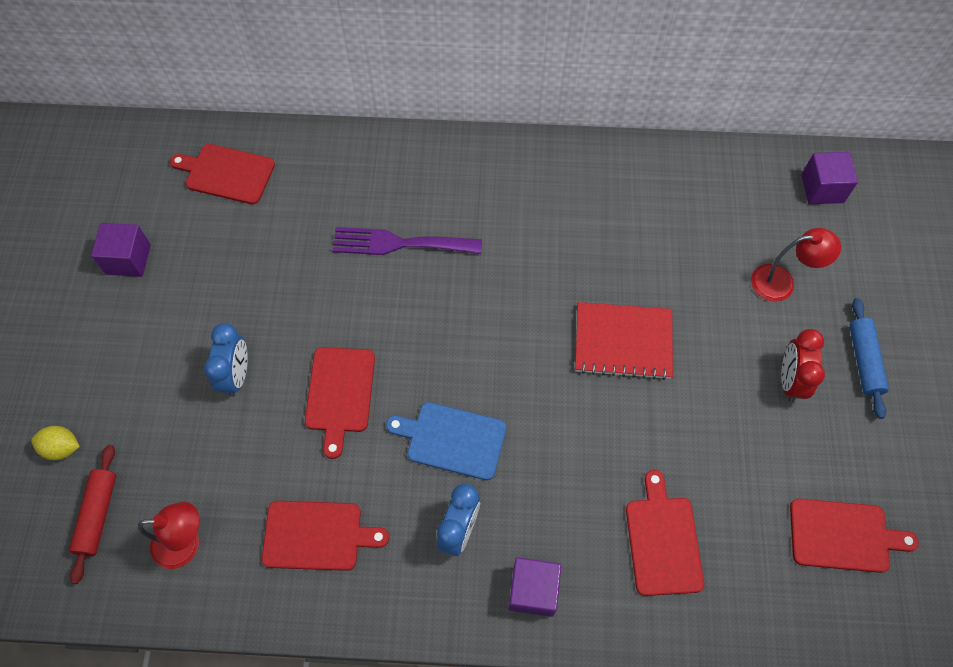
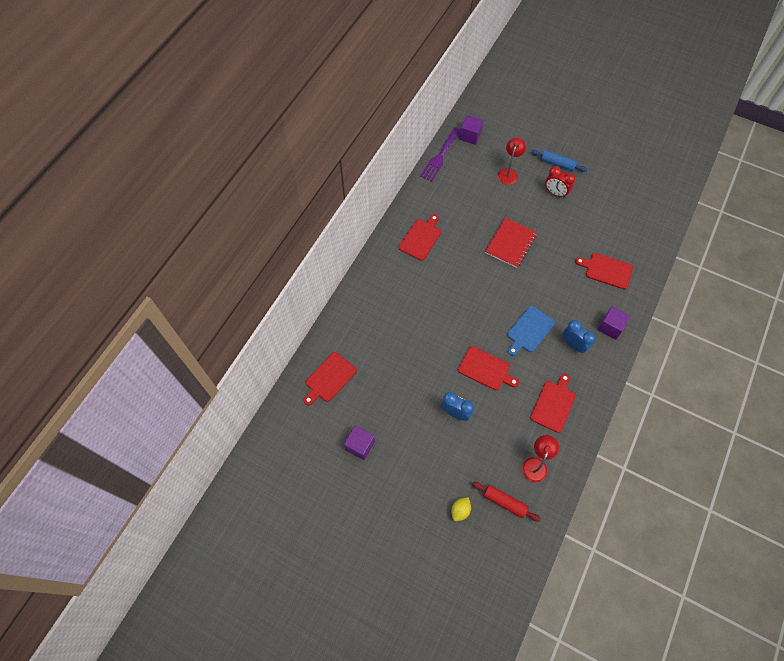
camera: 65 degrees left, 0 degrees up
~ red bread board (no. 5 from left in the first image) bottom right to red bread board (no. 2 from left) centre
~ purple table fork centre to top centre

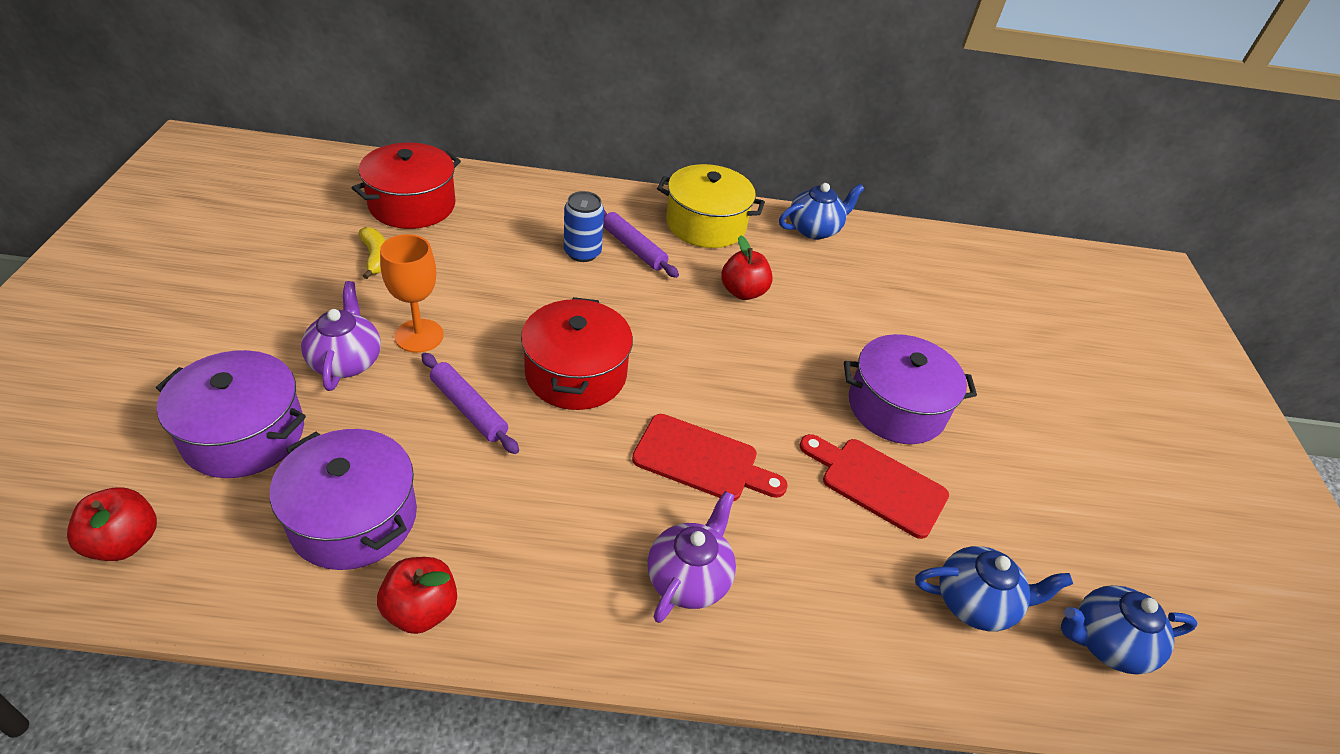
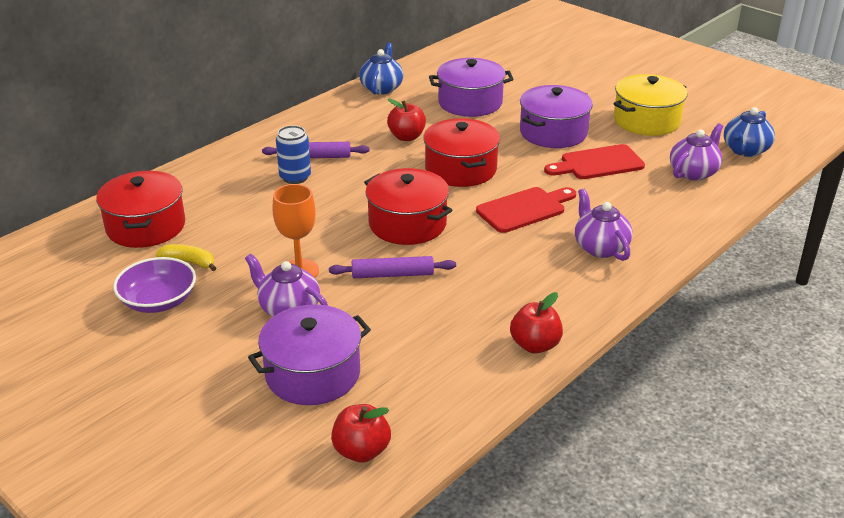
camera: 45 degrees left, 10 degrees down
+ purple serving bowl middle left
+ red stockpot (no. 3 from left) top centre
~ purple stockpot (no. 2 from left) middle left to top centre
~ golden stockpot top centre to top right
~ blue teapot (no. 2 from left) bottom right to purple teapot (no. 3 from left) top right

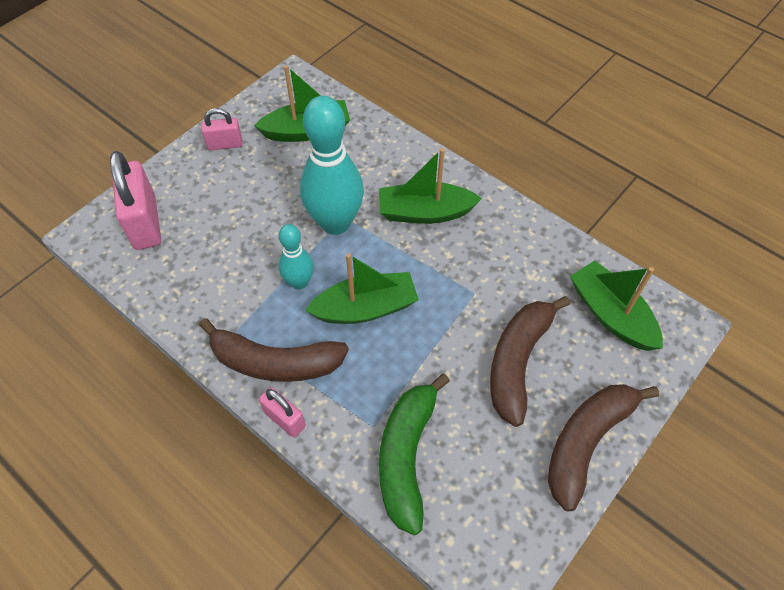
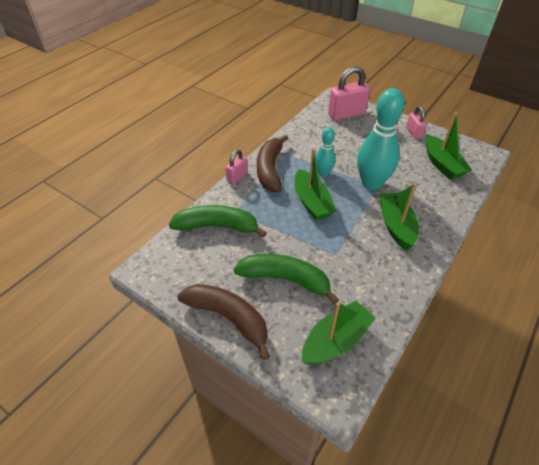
camera: 85 degrees right, 10 degrees down
~ brown banana fruit (no. 2 from left) middle right to green banana fruit (no. 2 from left) centre

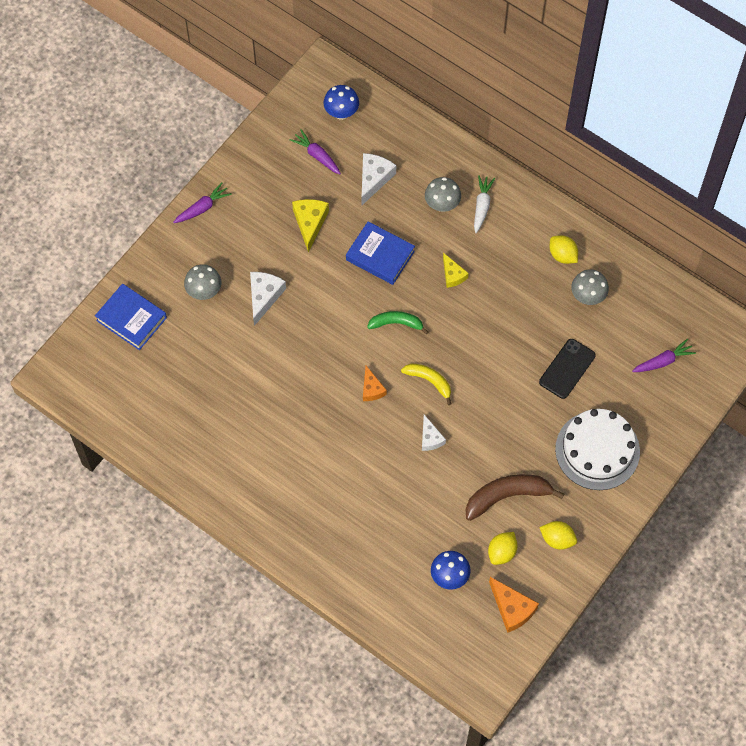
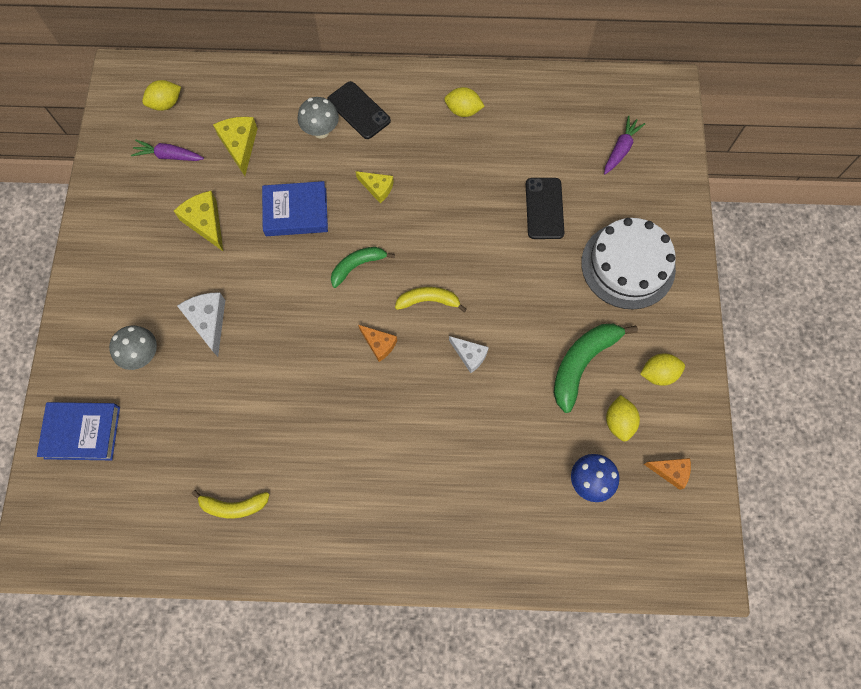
camera: 35 degrees left, 5 degrees up
~ blue toadstool (no. 1 from left) top centre to golden citrus fruit (no. 1 from left) top left
+ golden banana fruit (no. 1 from left) bottom left
~ snow-white cheese (no. 2 from left) top centre to golden cheese (no. 2 from left) top left
~ snow-white root vegetable top centre to black phone (no. 1 from left) top centre
~ brown banana fruit middle right to green banana fruit (no. 2 from left) middle right
~ bright orange cheese (no. 2 from left) bottom right = bottom right x0.66
- purple root vegetable (no. 1 from left) top left
- gray toadstool (no. 3 from left) middle right

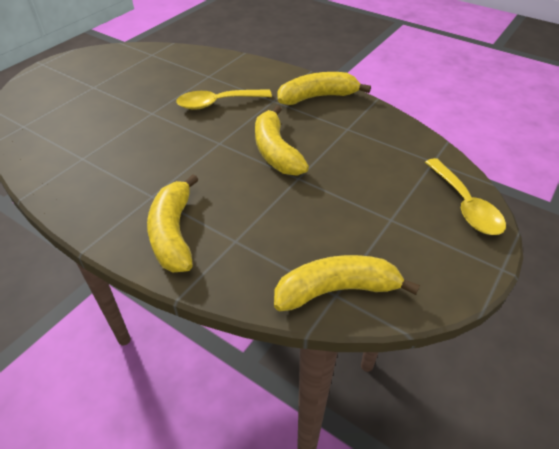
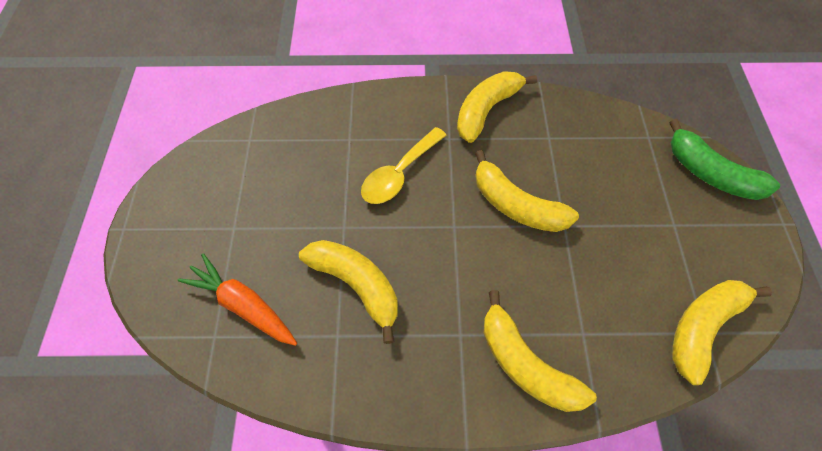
camera: 35 degrees left, 15 degrees up
+ bright orange root vegetable middle left
+ golden banana fruit (no. 1 from left) centre
~ golden tablespoon (no. 2 from left) middle right to green banana fruit middle right

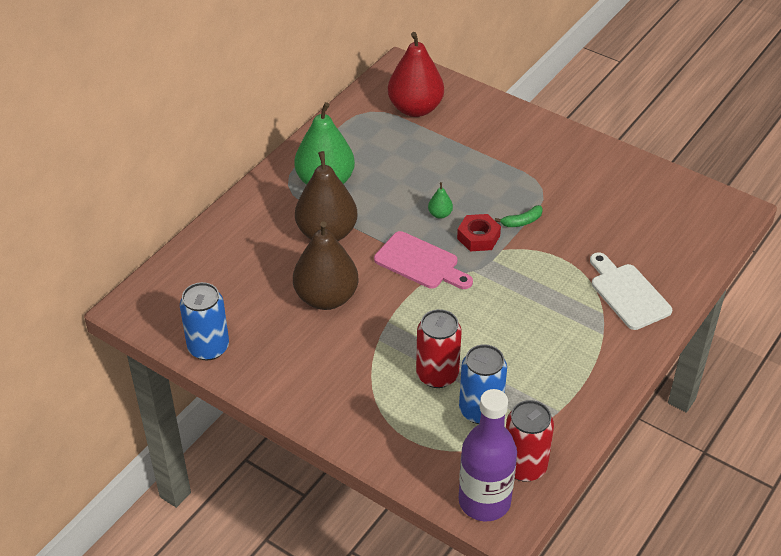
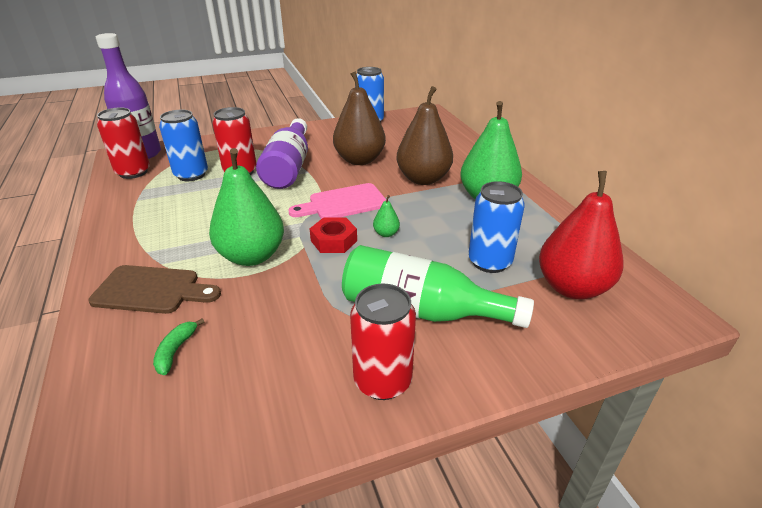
camera: 125 degrees right, 10 degrees down
~ snow-white bread board middle right to brown bread board middle left
~ green banana fruit centre to bottom left
+ green toy pear (no. 1 from left) middle left
+ purple flask (no. 2 from left) top centre
+ green flask centre
+ red can (no. 3 from left) bottom centre
+ blue can (no. 3 from left) centre

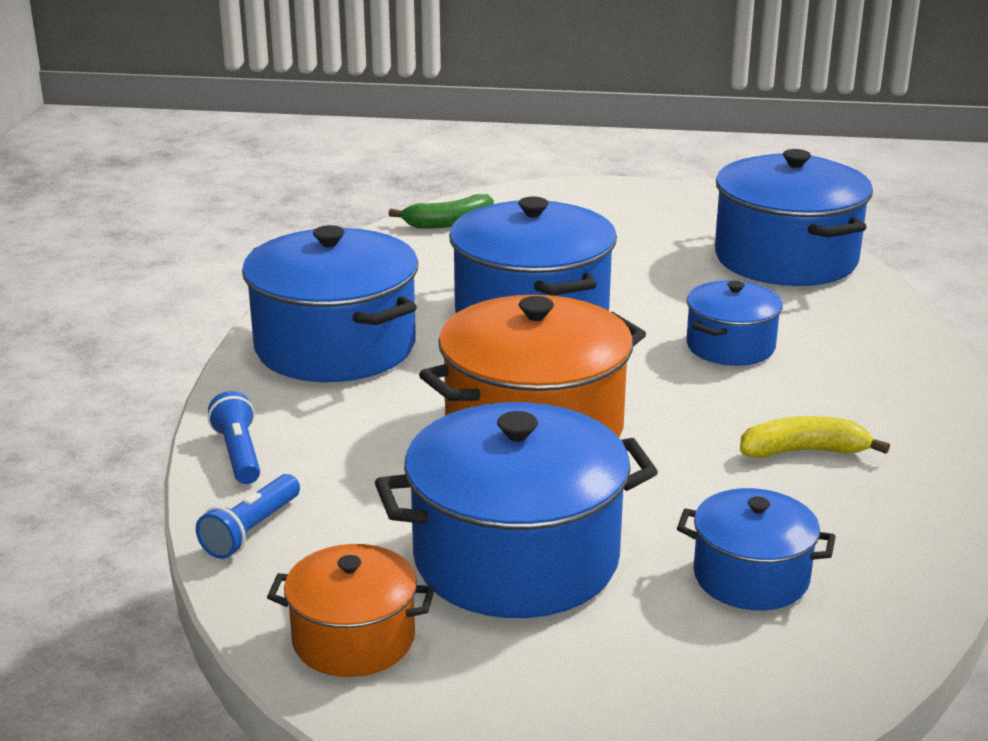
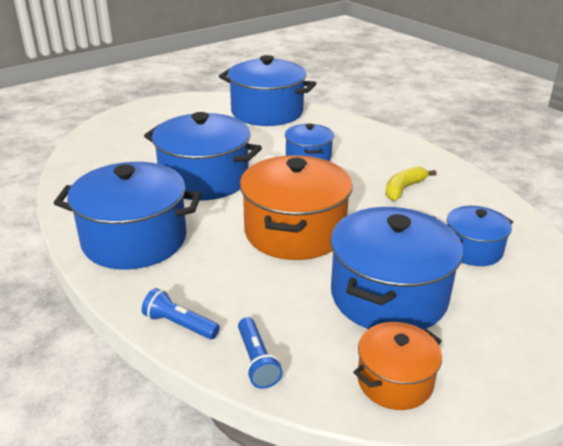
camera: 45 degrees left, 5 degrees up
- green banana fruit top centre

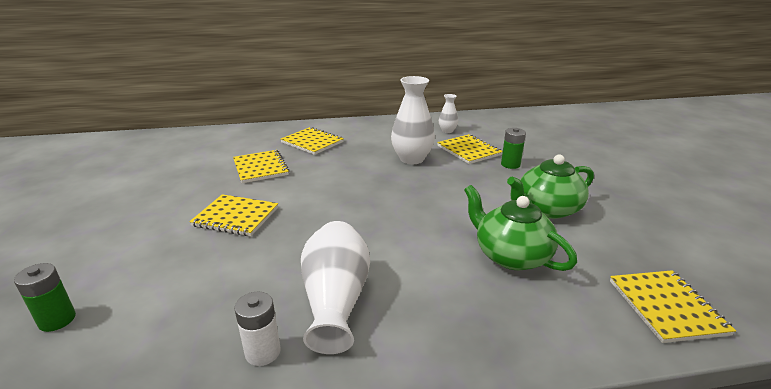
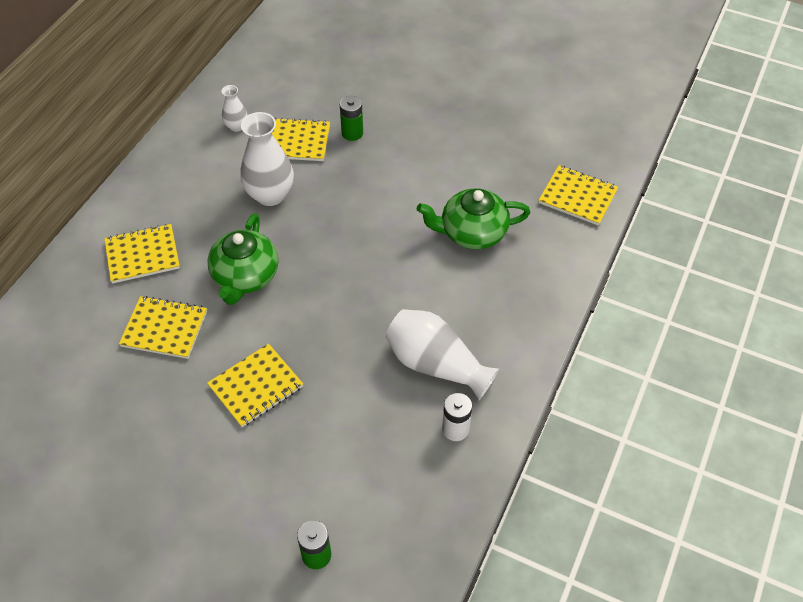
camera: 55 degrees left, 25 degrees up
~ green teapot (no. 2 from left in the first image) middle right to green teapot (no. 1 from left) middle left

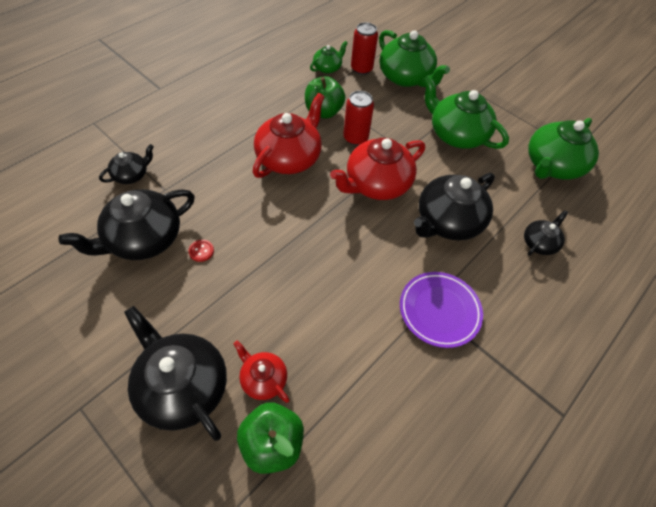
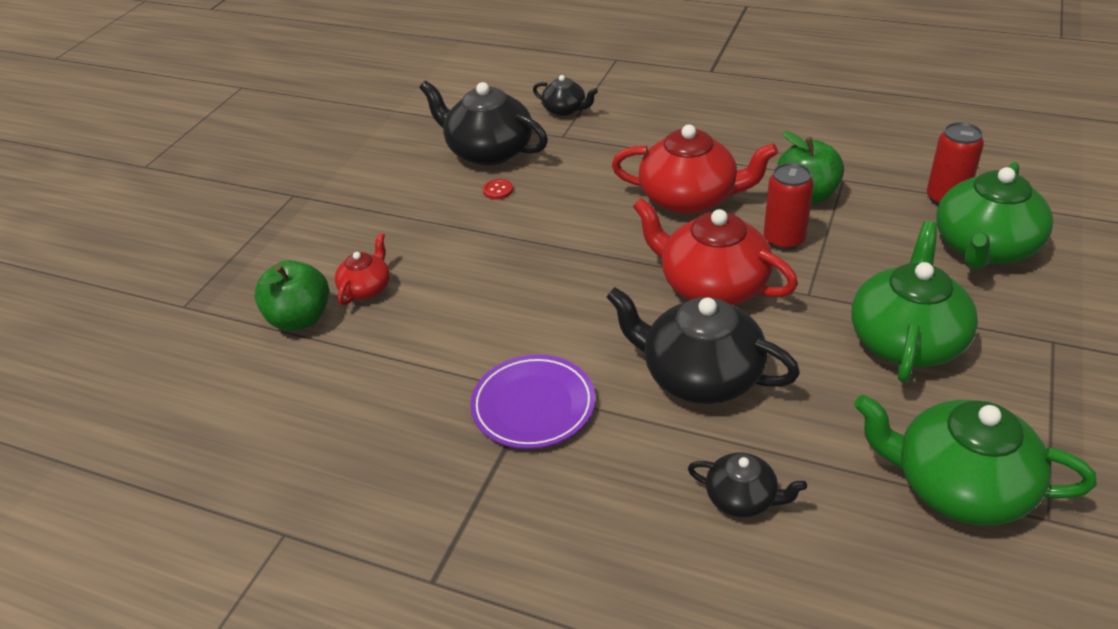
camera: 75 degrees right, 15 degrees down
- black teapot (no. 3 from left) bottom left
- green teapot (no. 1 from left) top centre

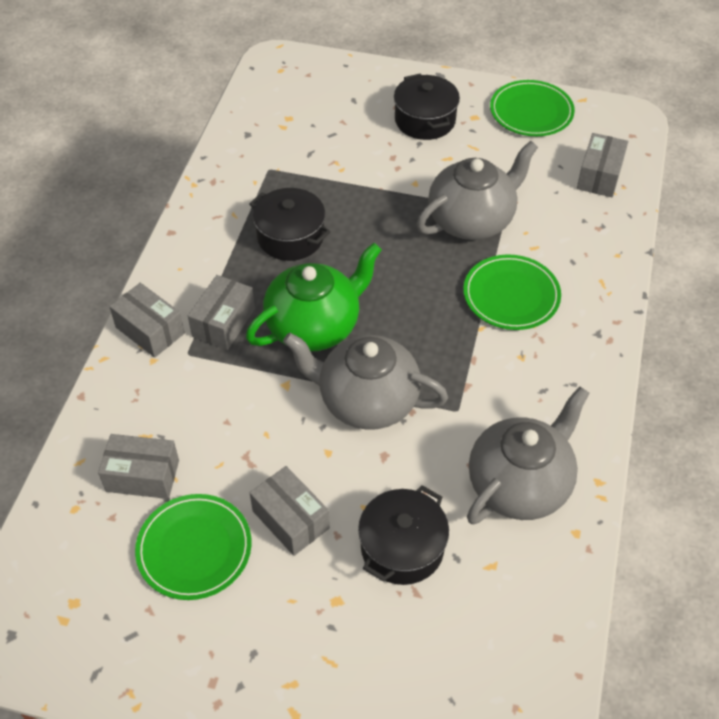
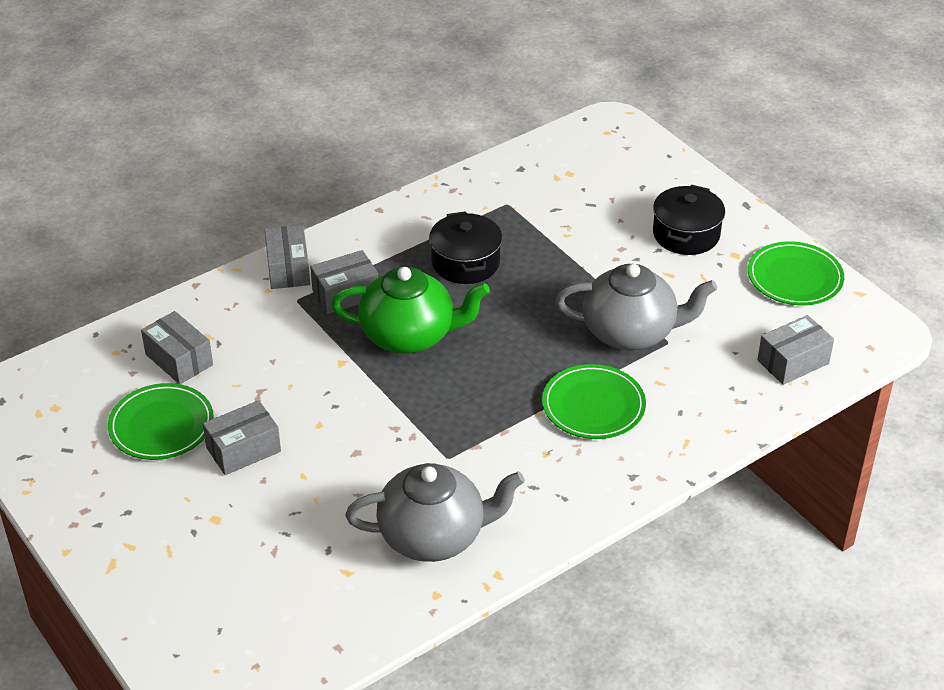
camera: 40 degrees right, 10 degrees down
~ gray parcel (no. 4 from left in the first image) bottom centre = middle left 60 degrees clockwise
- gray teapot (no. 1 from left) centre
- black stockpot (no. 2 from left) bottom centre

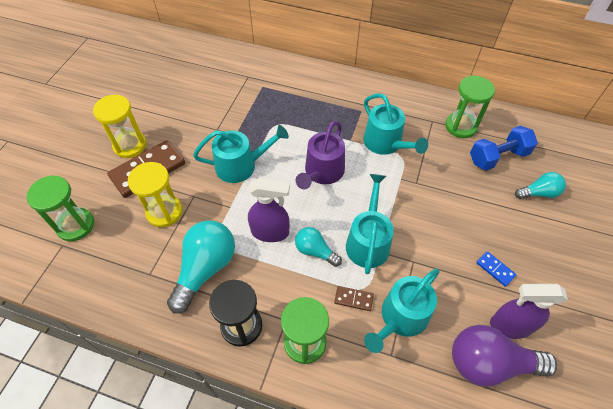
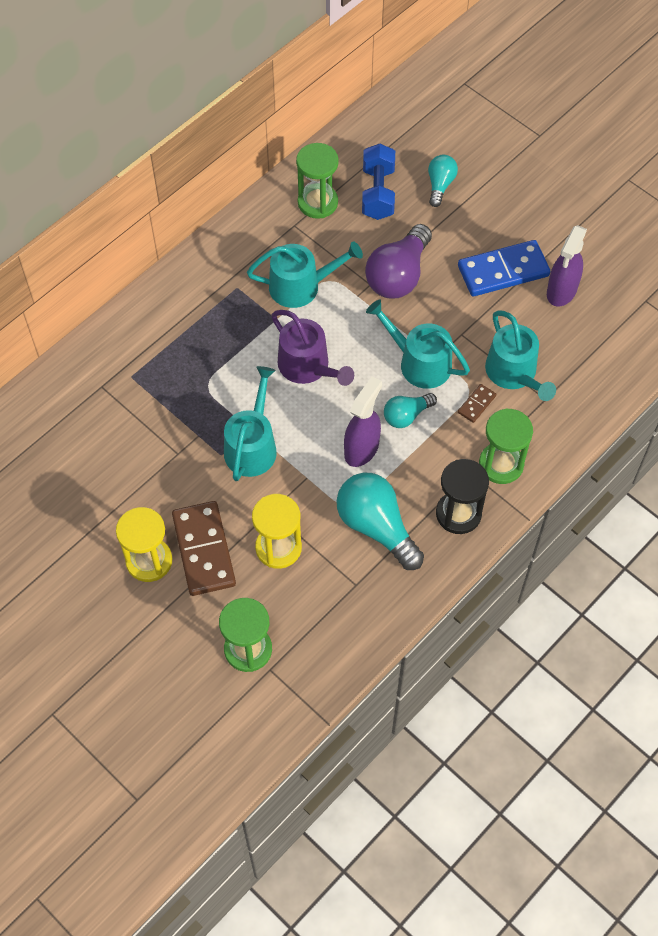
camera: 65 degrees left, 5 degrees up
~ purple bulb bottom right to top centre
~ blue domino piece middle right = top right x2.20

